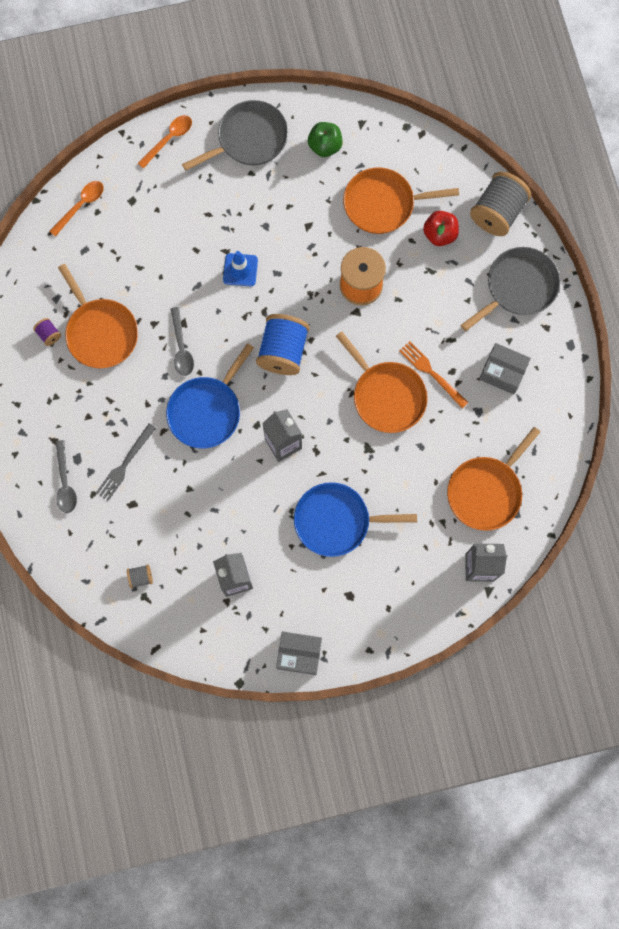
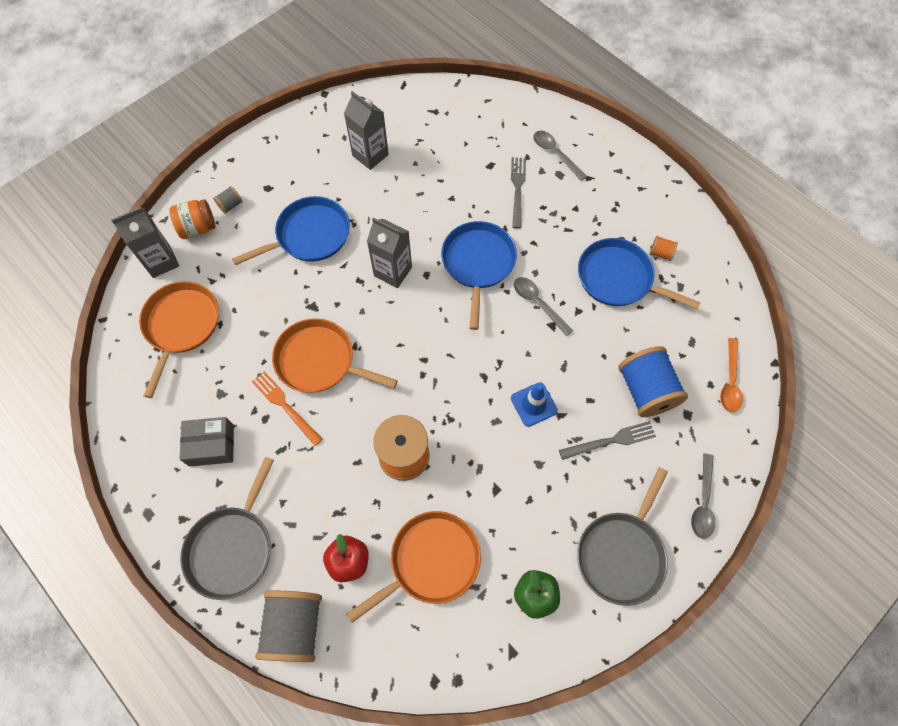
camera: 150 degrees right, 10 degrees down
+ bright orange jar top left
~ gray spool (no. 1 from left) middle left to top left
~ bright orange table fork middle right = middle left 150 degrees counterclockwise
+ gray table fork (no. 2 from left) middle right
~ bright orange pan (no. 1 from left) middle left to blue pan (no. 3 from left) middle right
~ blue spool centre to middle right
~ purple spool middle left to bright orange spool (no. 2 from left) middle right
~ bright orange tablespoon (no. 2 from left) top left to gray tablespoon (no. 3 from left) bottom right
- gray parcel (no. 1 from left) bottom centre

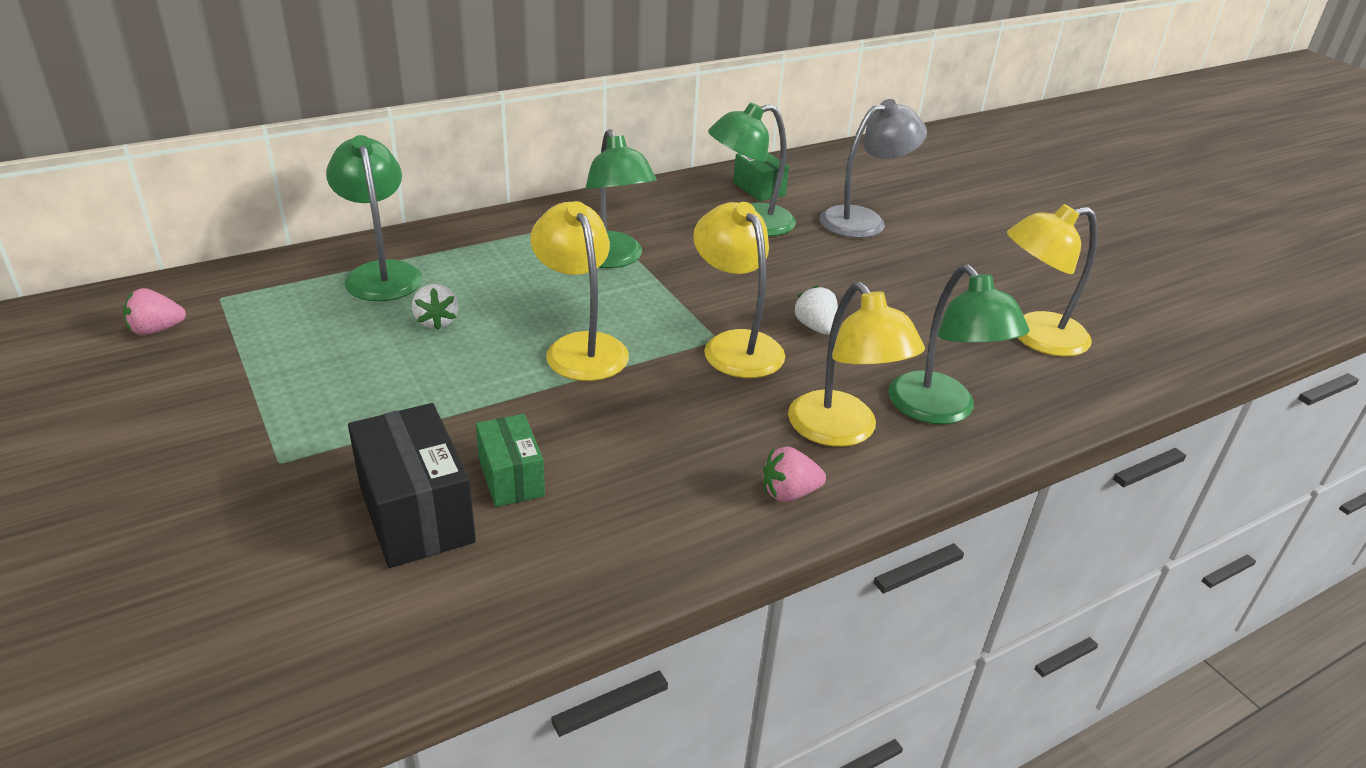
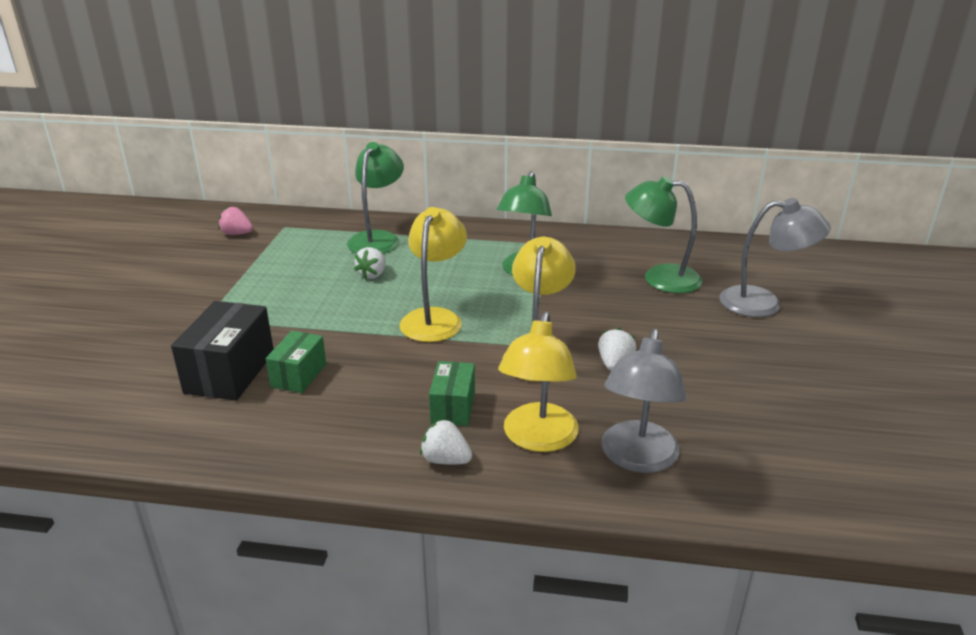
camera: 40 degrees right, 5 degrees down
~ rosy berry (no. 2 from left) centre to snow-white berry (no. 2 from left) bottom centre
~ green parcel (no. 2 from left) top centre to centre
~ green reading lamp (no. 4 from left) middle right to gray reading lamp (no. 1 from left) centre
- golden reading lamp (no. 4 from left) middle right

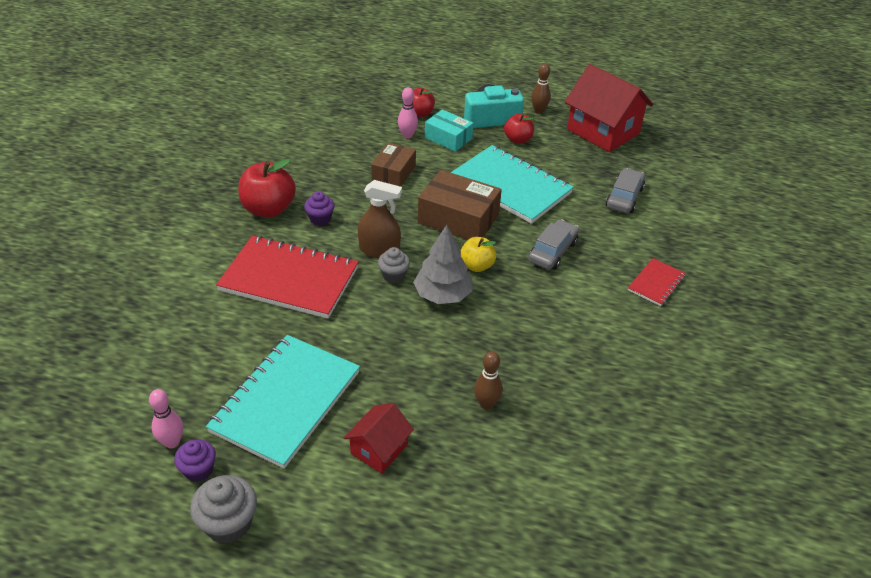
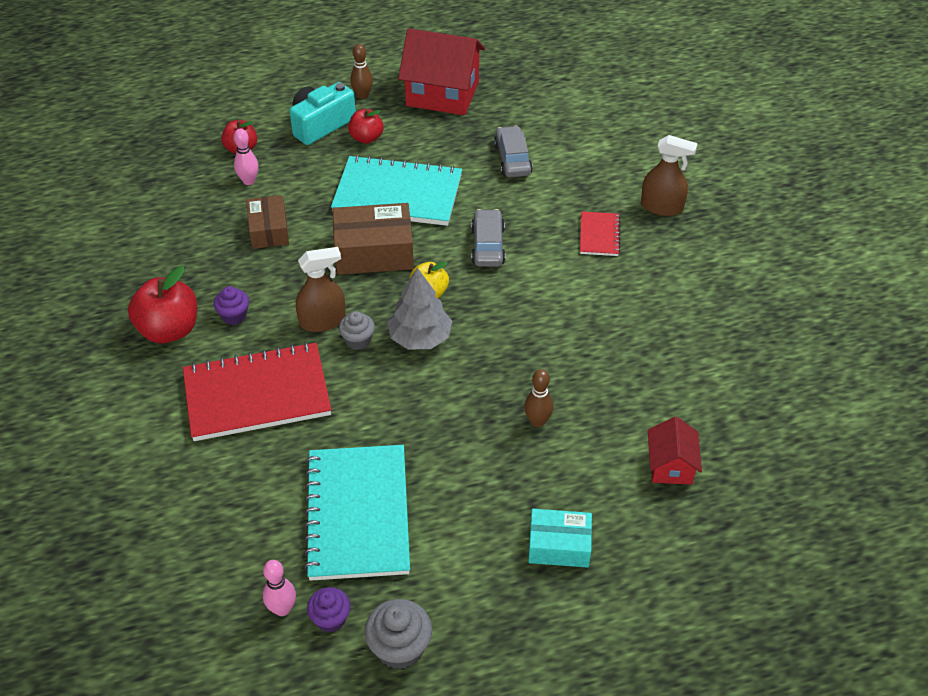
camera: 30 degrees left, 5 degrees up
~ turquoise parcel top centre to bottom centre
+ brown sprayer (no. 2 from left) top right
~ red house (no. 1 from left in the first image) bottom centre to red house (no. 2 from left) middle right

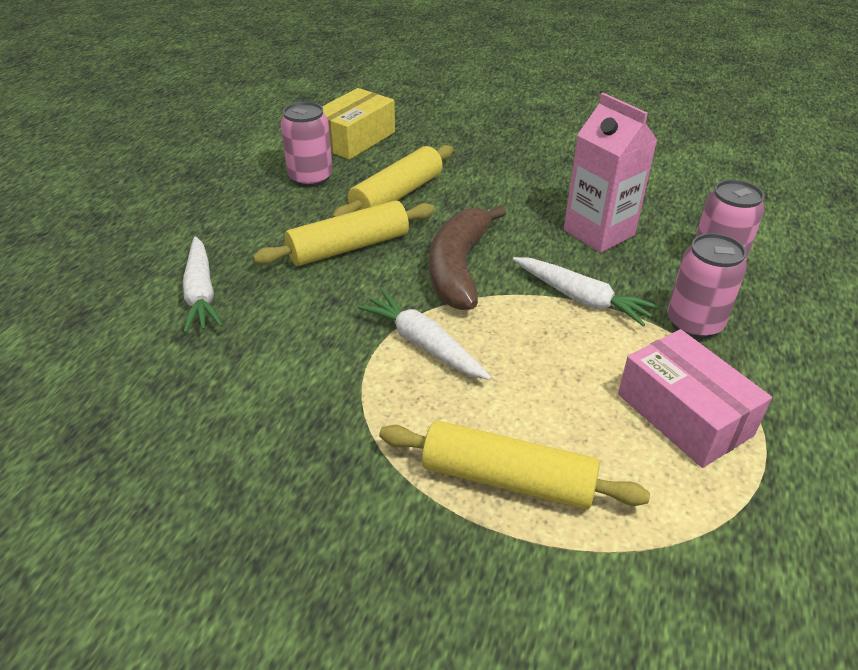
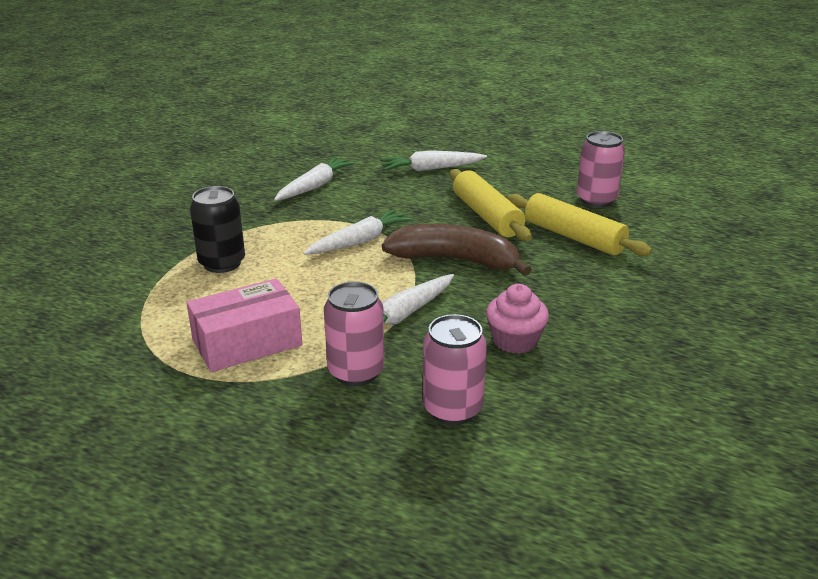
camera: 95 degrees right, 10 degrees down
~ golden pastry roller (no. 3 from left) bottom centre to black can middle left
+ snow-white root vegetable (no. 1 from left) top centre
~ rosy milk carton top right to rosy muffin centre
- golden parcel top centre

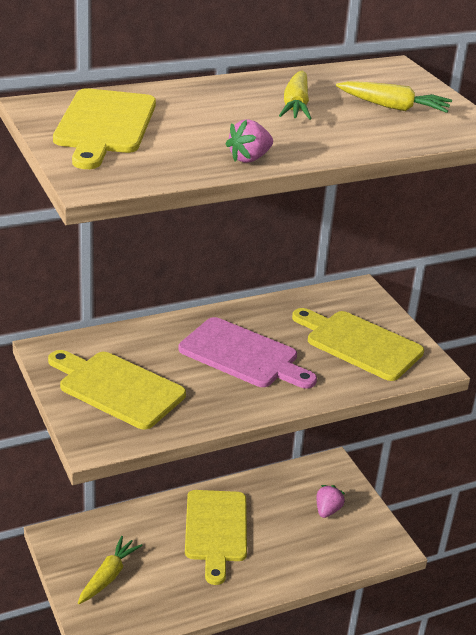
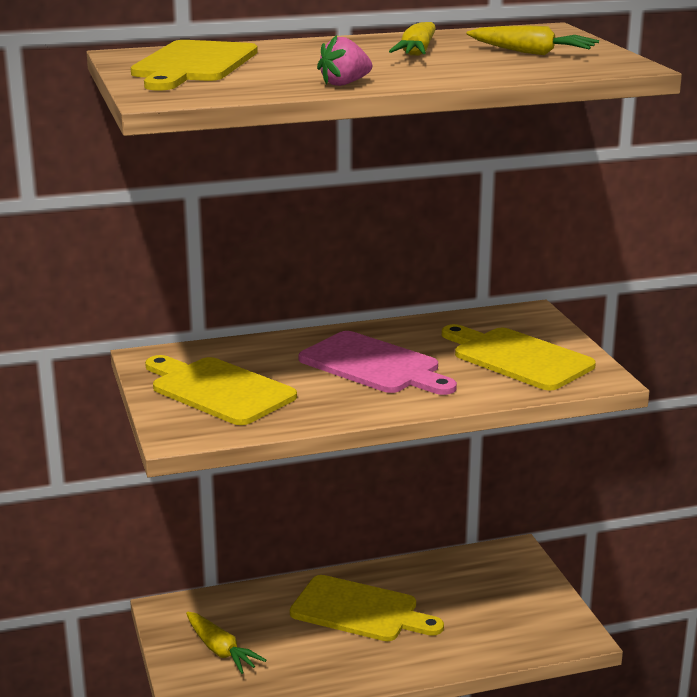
camera: 10 degrees right, 10 degrees down
~ golden root vegetable (no. 1 from left) bottom left = bottom left 105 degrees clockwise
~ golden bread board (no. 3 from left) bottom centre = bottom centre 75 degrees counterclockwise
- rosy berry (no. 2 from left) bottom right

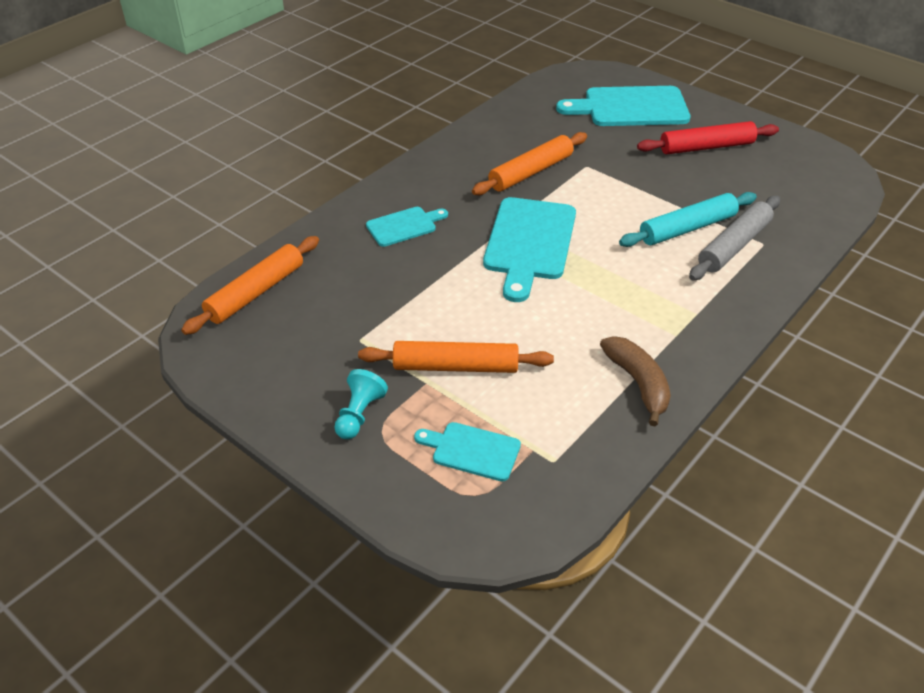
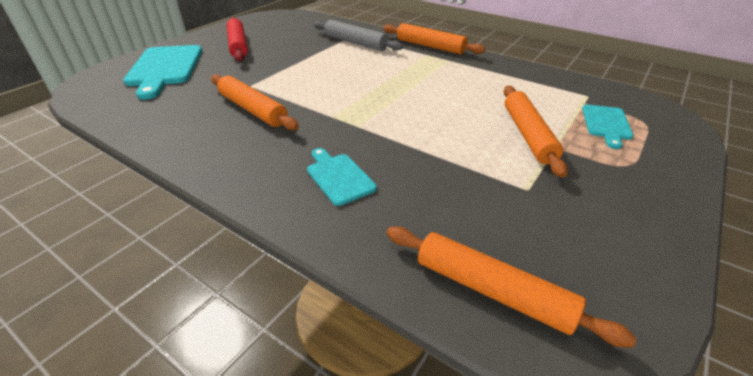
camera: 95 degrees left, 5 degrees down
+ bright orange pastry roller (no. 2 from left) top centre
- turquoise game pawn centre
- turquoise bread board (no. 3 from left) centre
- brown banana fruit middle right
- turquoise pastry roller top right

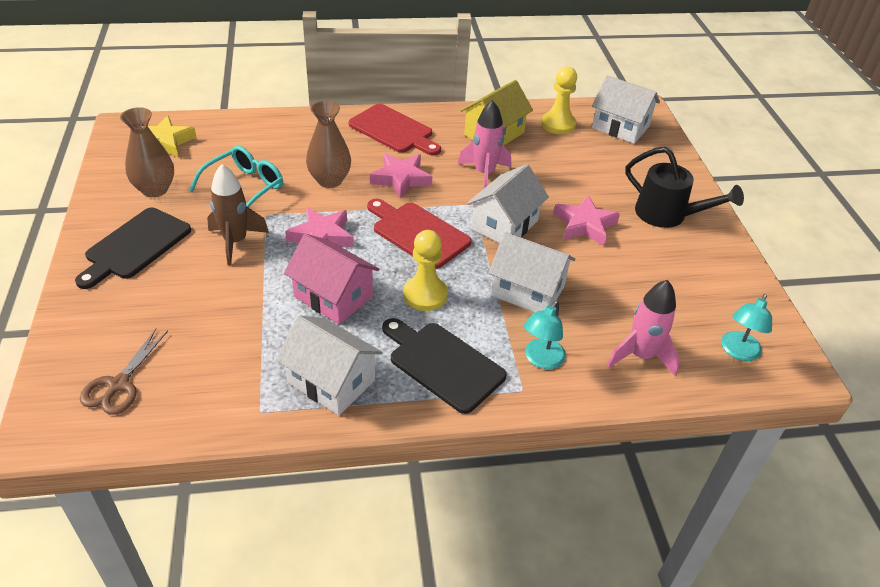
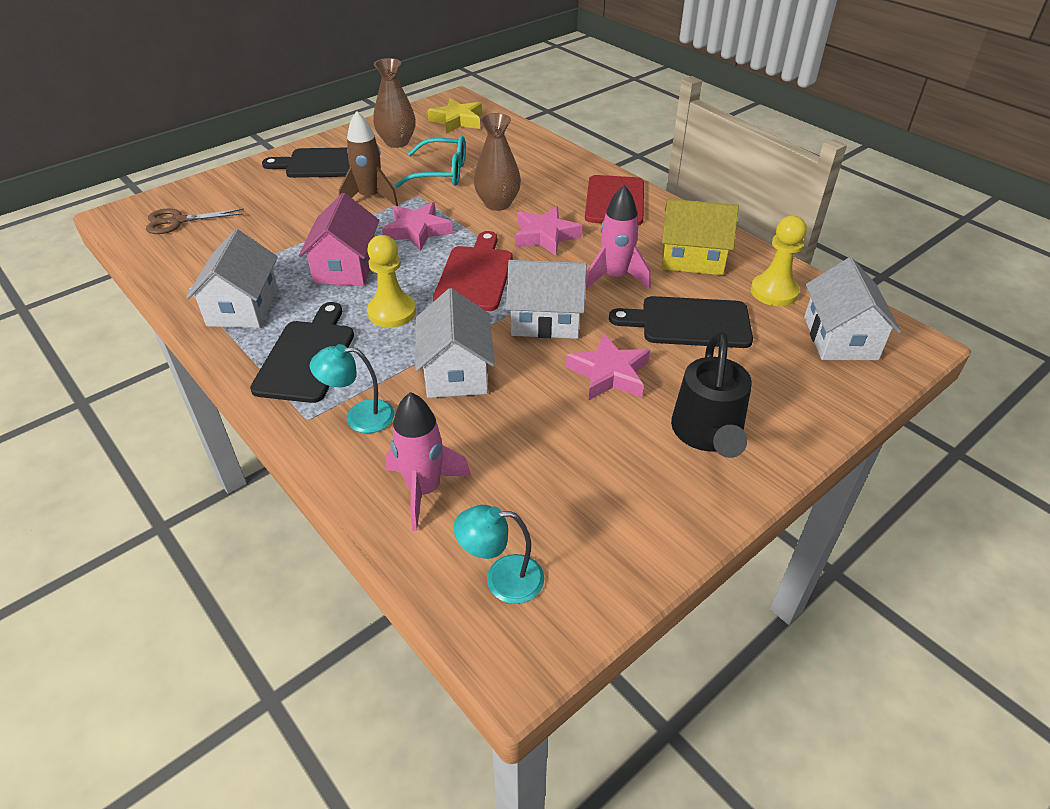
camera: 60 degrees right, 0 degrees up
+ black bread board (no. 3 from left) centre

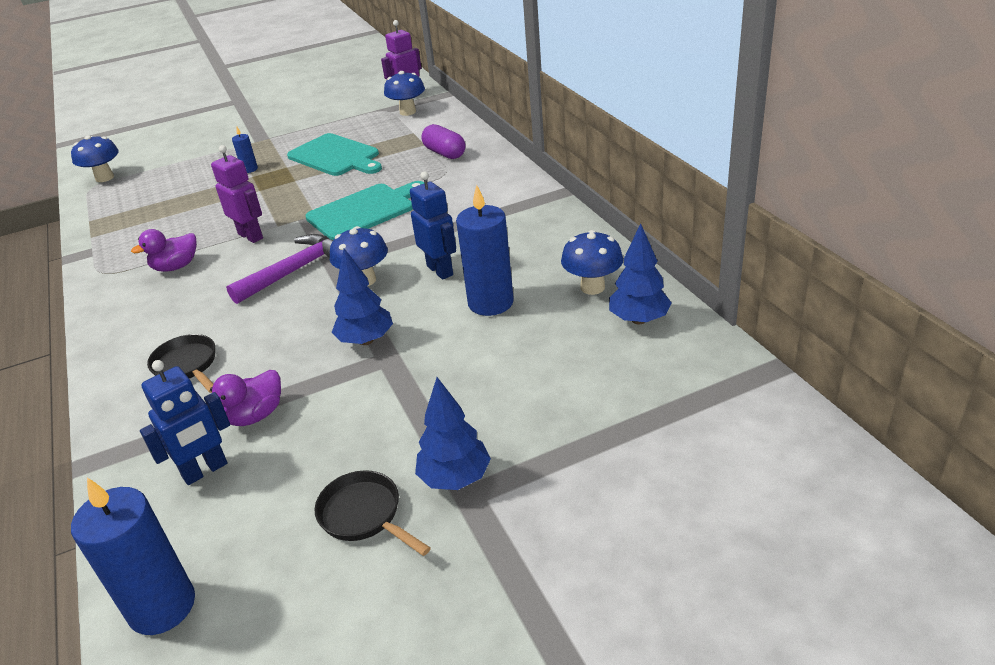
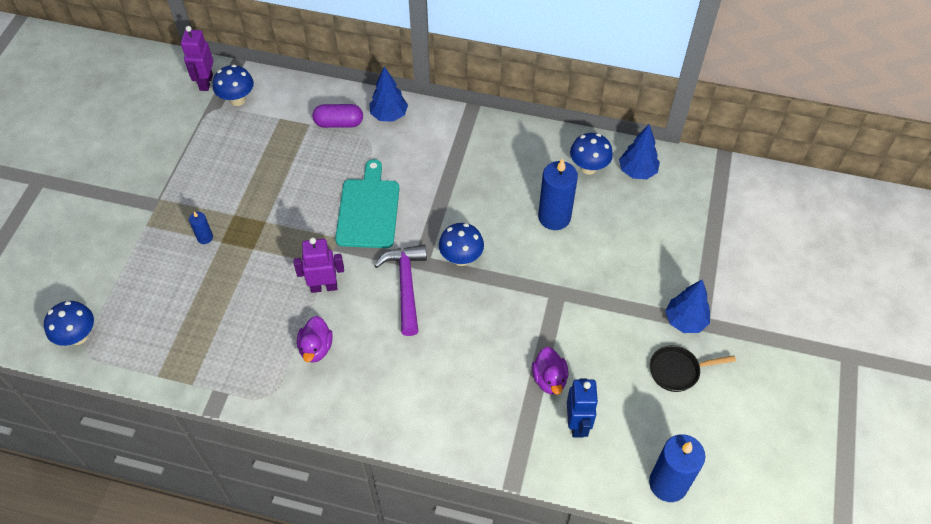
camera: 55 degrees left, 20 degrees up
~ blue fir tree (no. 1 from left) centre to top centre
- black pan (no. 1 from left) middle left
- turquoise bread board (no. 1 from left) top centre
- blue robot figure (no. 2 from left) centre

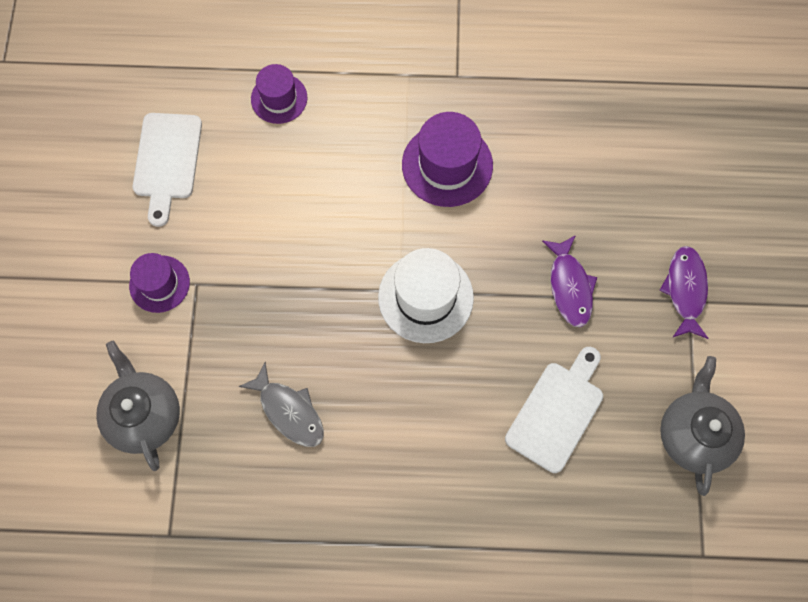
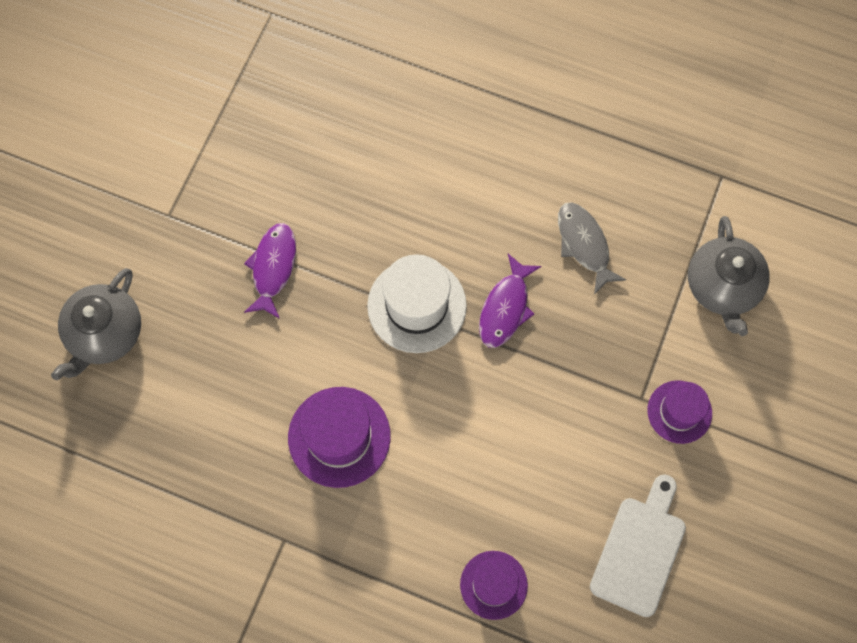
camera: 160 degrees left, 0 degrees up
~ gray teapot (no. 2 from left in the first image) bottom right to gray teapot (no. 1 from left) middle left
~ purple fish (no. 2 from left) middle right to centre
- snow-white bread board (no. 2 from left) bottom right

